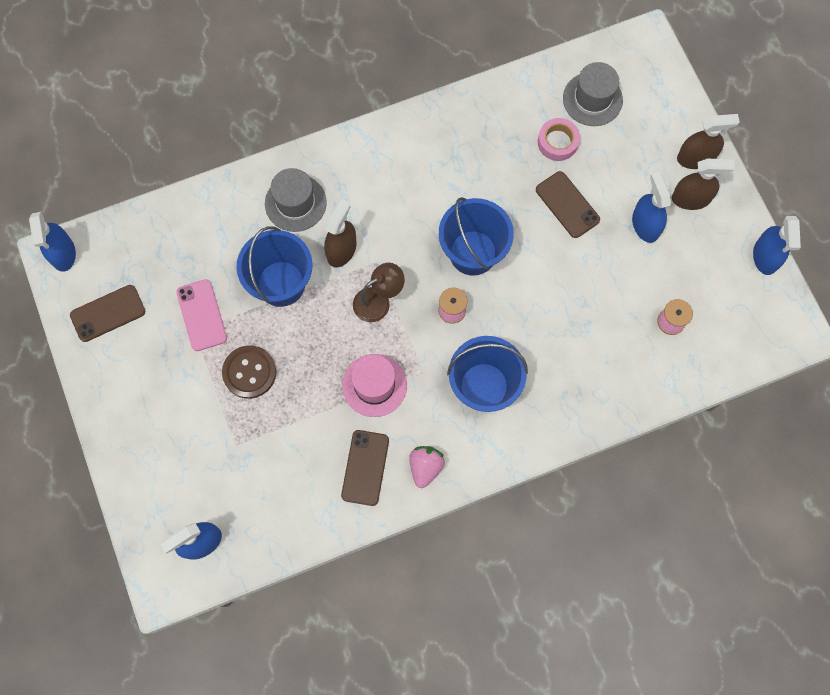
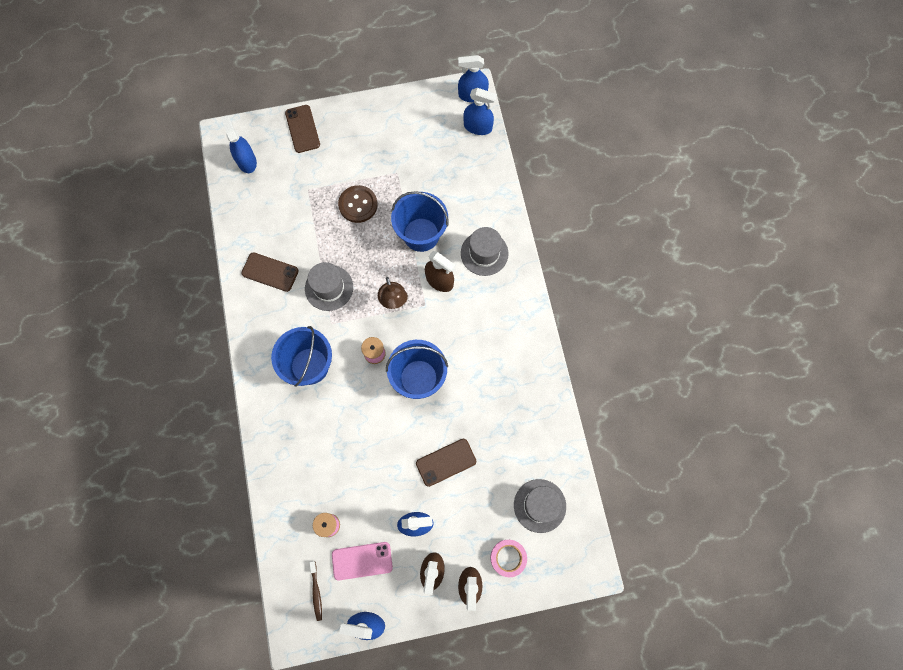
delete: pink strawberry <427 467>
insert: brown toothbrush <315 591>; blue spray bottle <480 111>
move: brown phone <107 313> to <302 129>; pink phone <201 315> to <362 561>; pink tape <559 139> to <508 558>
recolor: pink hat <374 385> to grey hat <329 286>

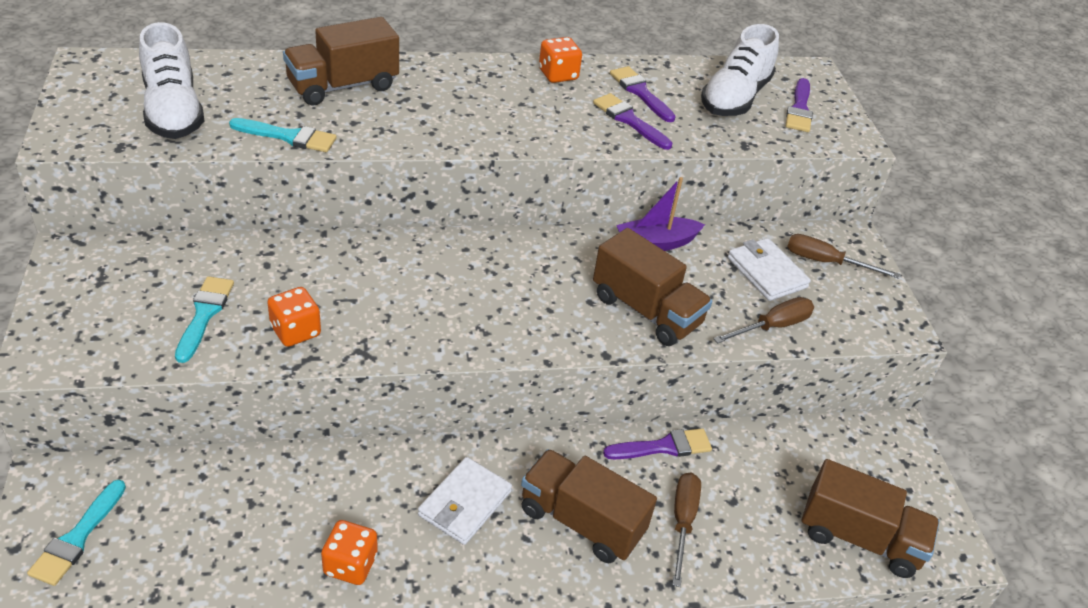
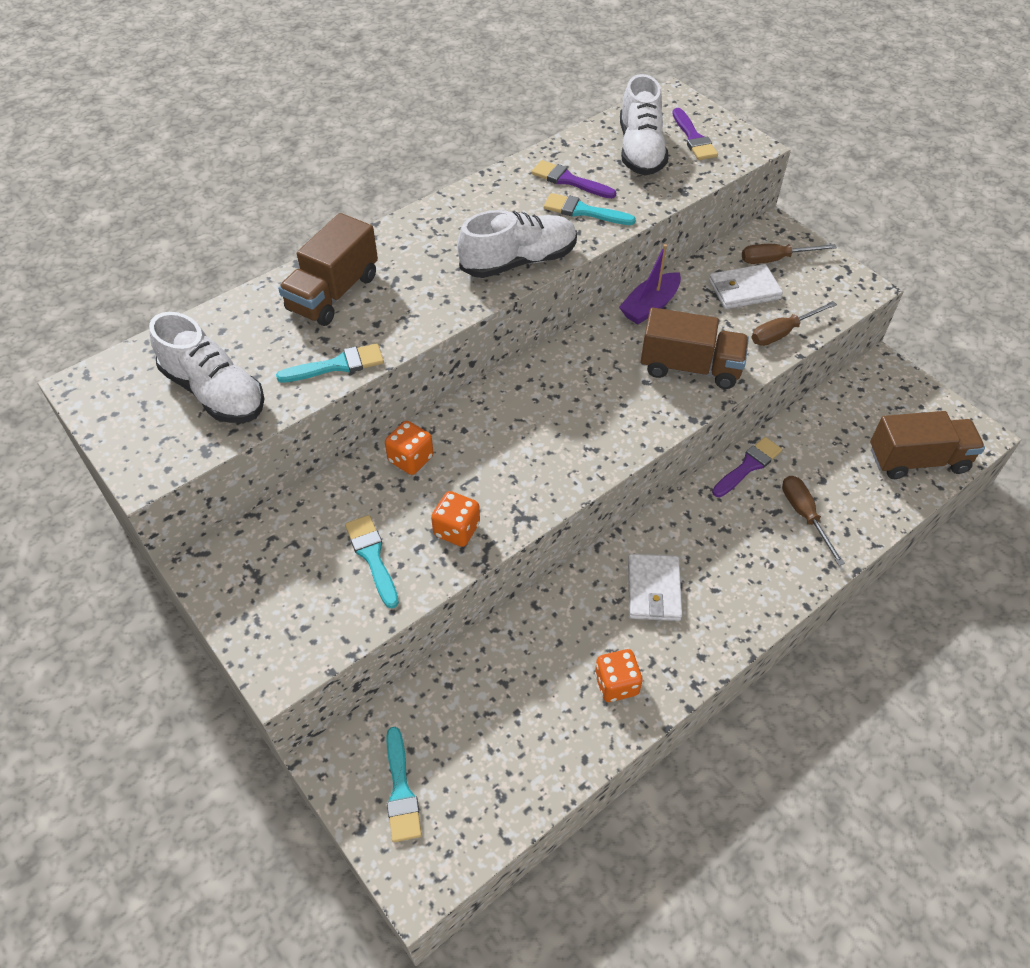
delete: brown truck <589 506>
insert: white shoe <517 244>
move: orange dice <560 60> to <409 448>
recolor: purple brush <632 121> to turquoise brush <590 209>
rotate: white wallet <769 269> = <746 286> 45 degrees counterclockwise; brown screwdriver <763 320> = <794 323> 150 degrees counterclockwise

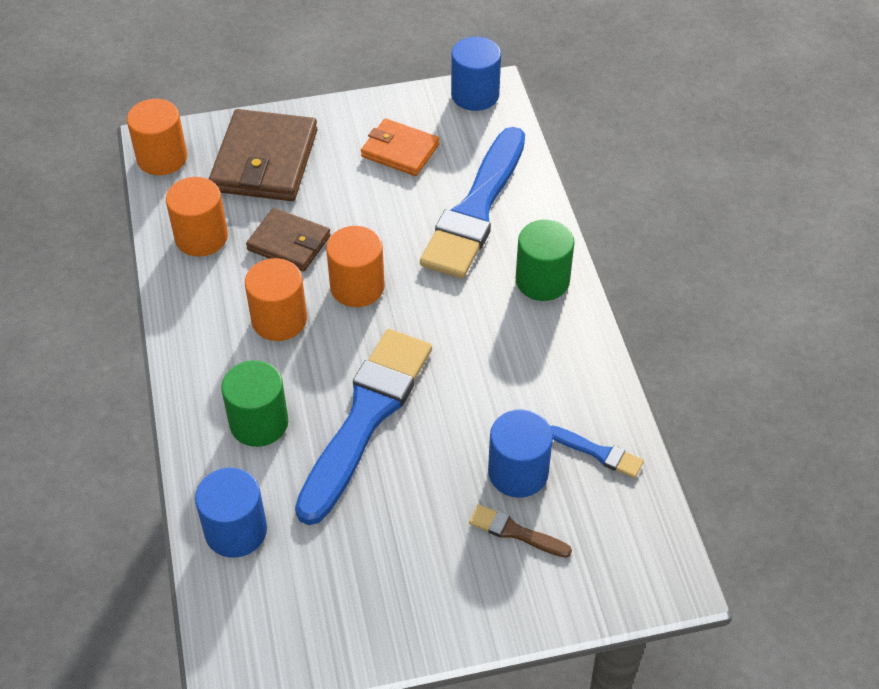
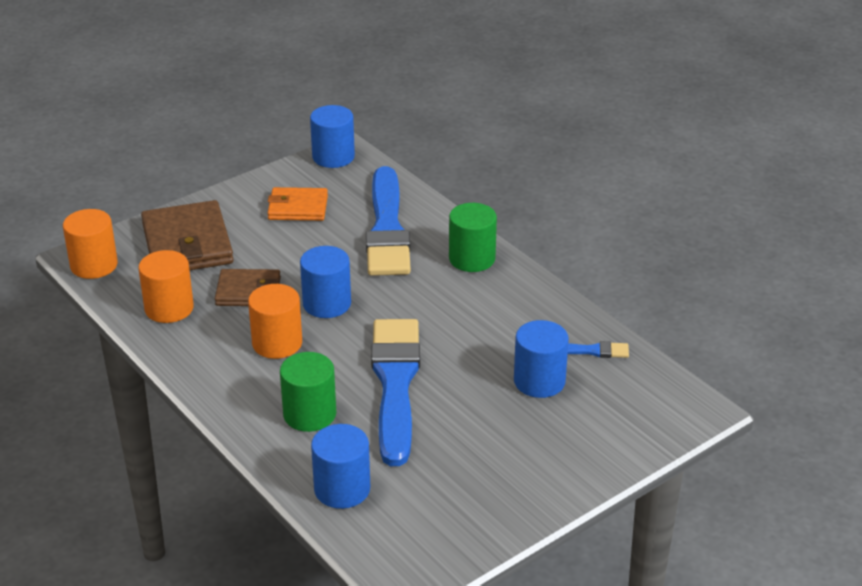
delete: brown brush <520 531>
recolor: orange cylinder <355 266> to blue cylinder <325 282>

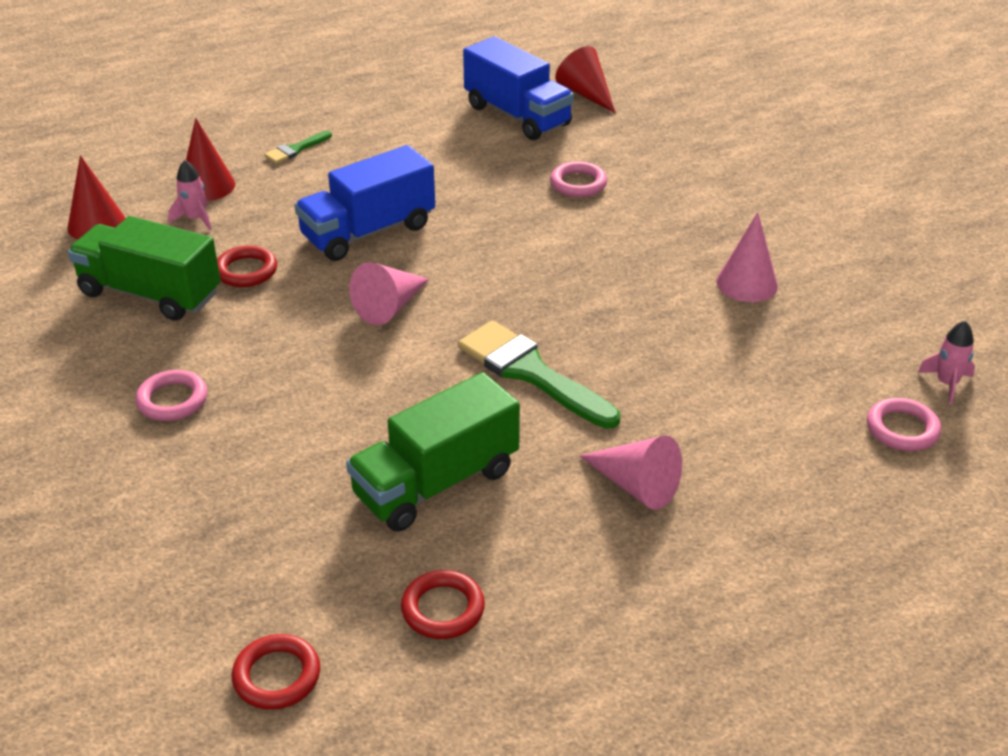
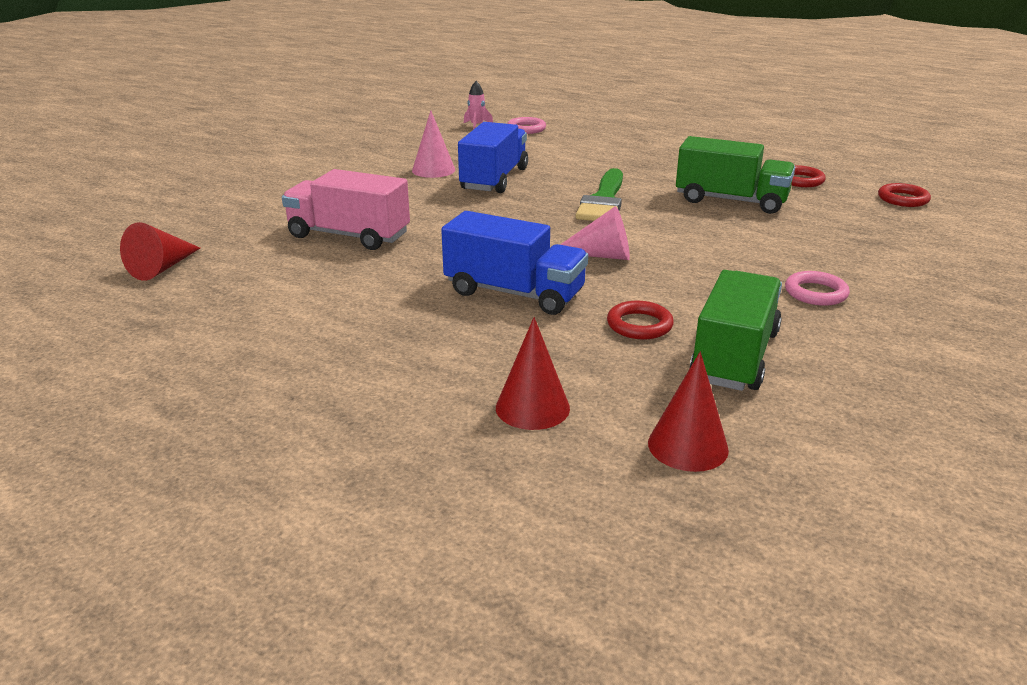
delete: pink rocket <190 195>; green brush <298 147>; pink cone <630 472>
move: blue truck <518 88> to <493 157>
replace: pink ring <578 179> to pink truck <346 209>
rotate: green truck <144 268> = <736 330> 150 degrees counterclockwise

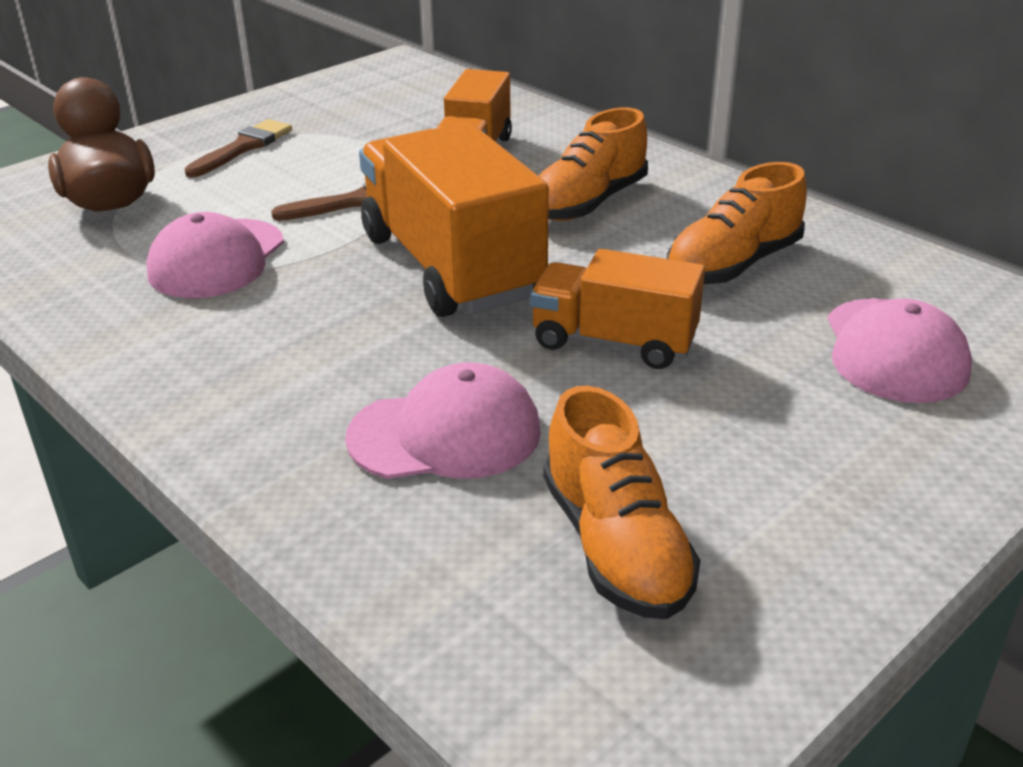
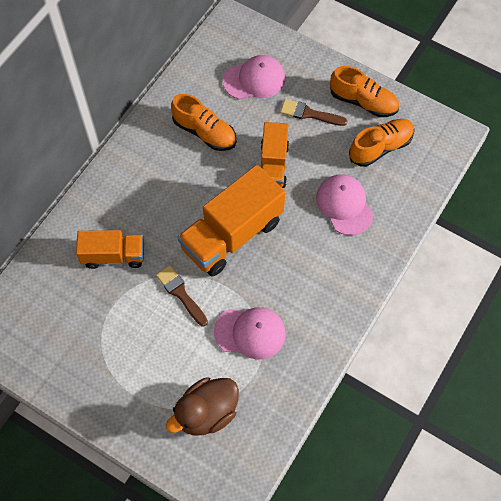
move: brown brush <238 148> to <313 112>; orange shoe <593 164> to <364 91>

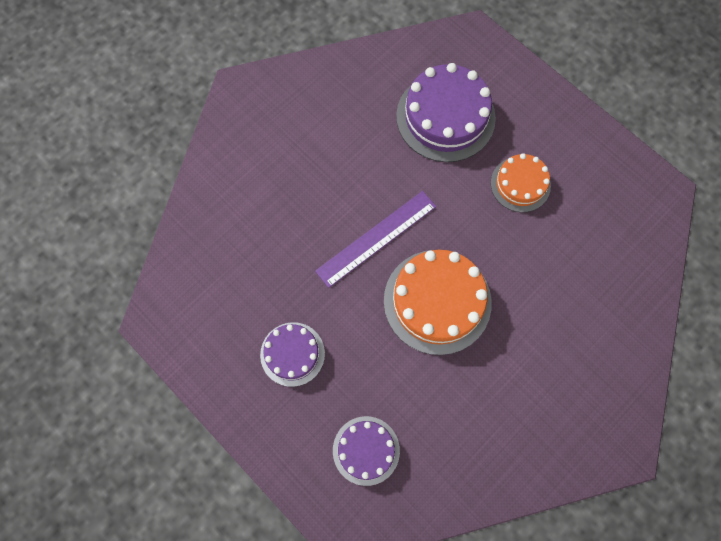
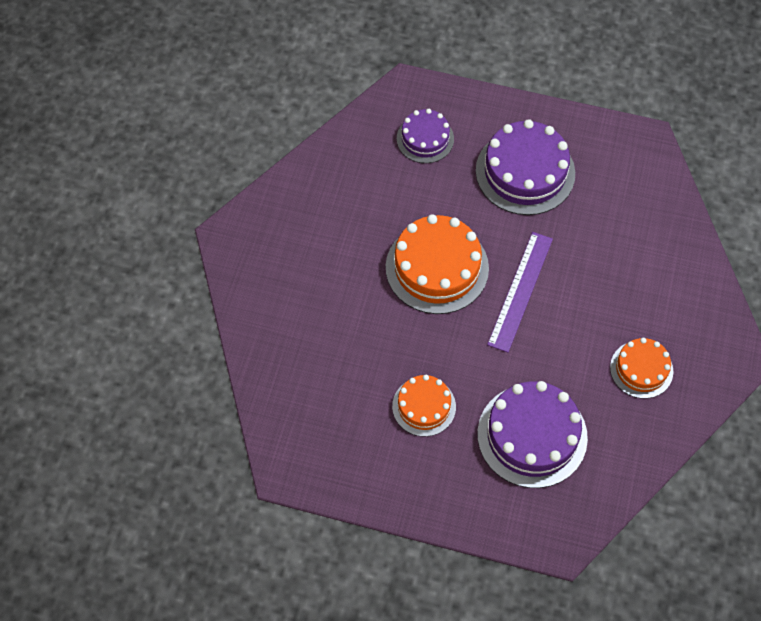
insert: orange cake <641 368>
resize: purple cake <292 354> = <525 167> x1.71

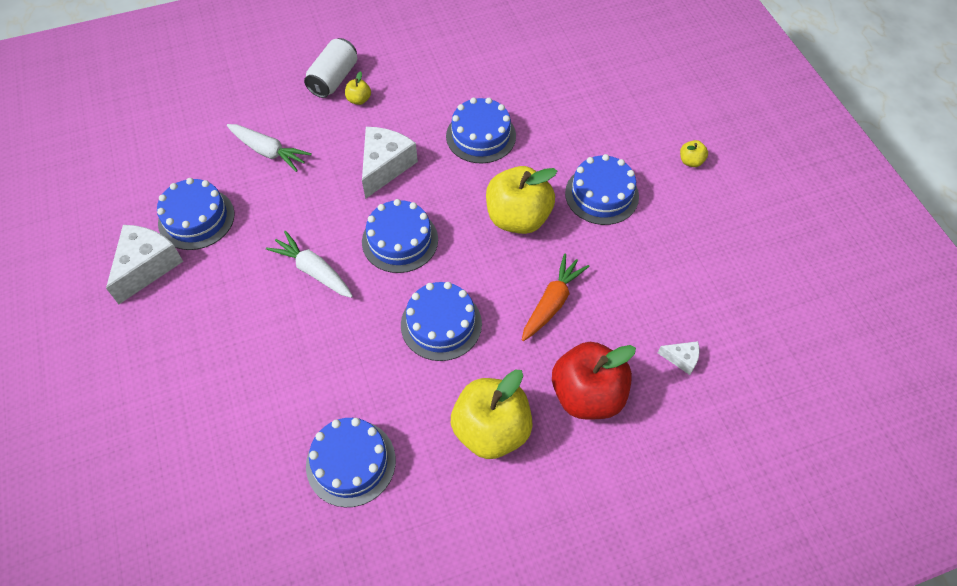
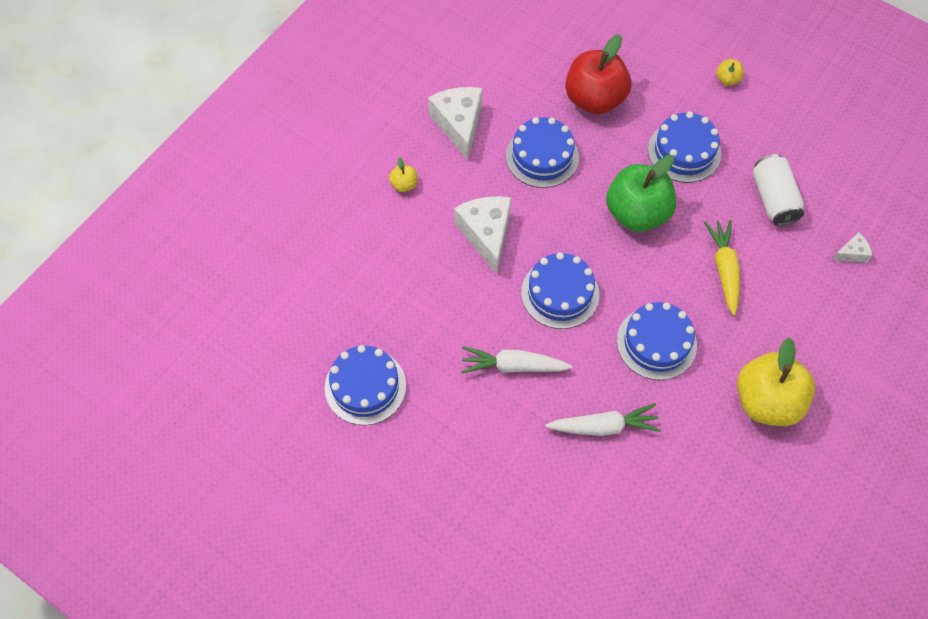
delete: blue cake <351 462>
move: white cheese <144 264> to <455 123>; white carrot <269 148> to <603 419>; red apple <594 380> to <598 74>; white can <330 68> to <778 190>
recolor: yellow apple <521 200> to green apple <641 193>; orange carrot <556 297> to yellow carrot <722 267>

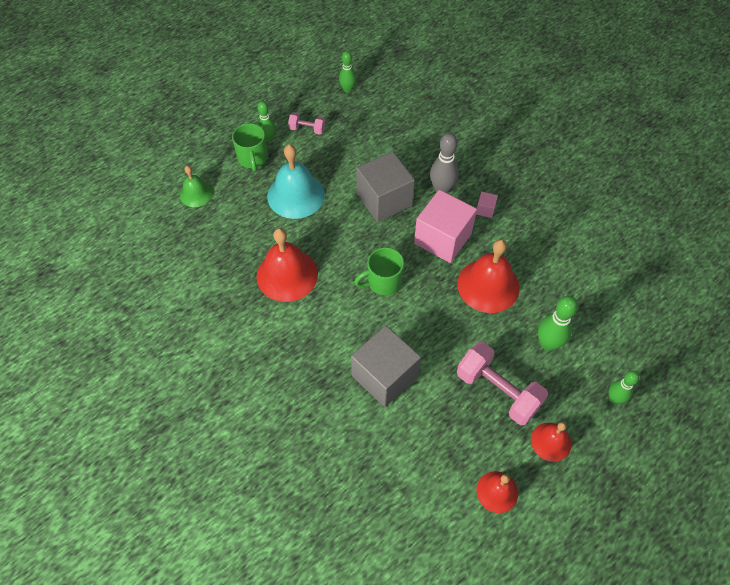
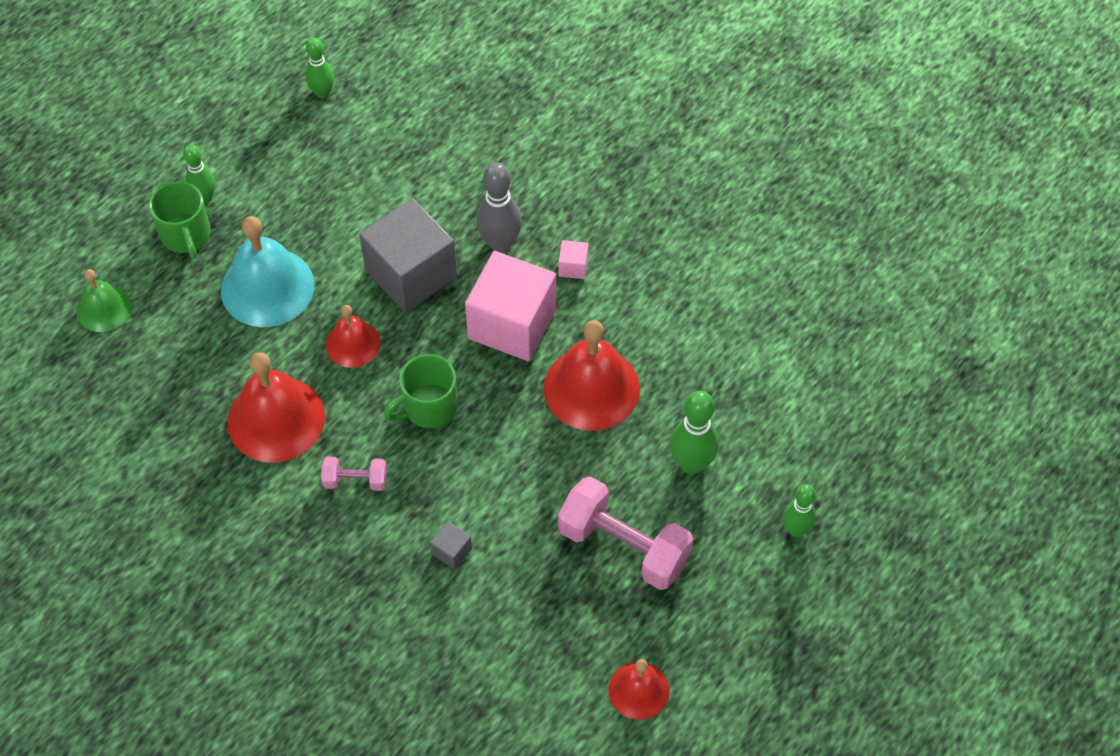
move: pink dumbbell <306 123> to <354 474>; red bell <551 442> to <353 336>
resize: grey cube <386 366> = <451 545> x0.40

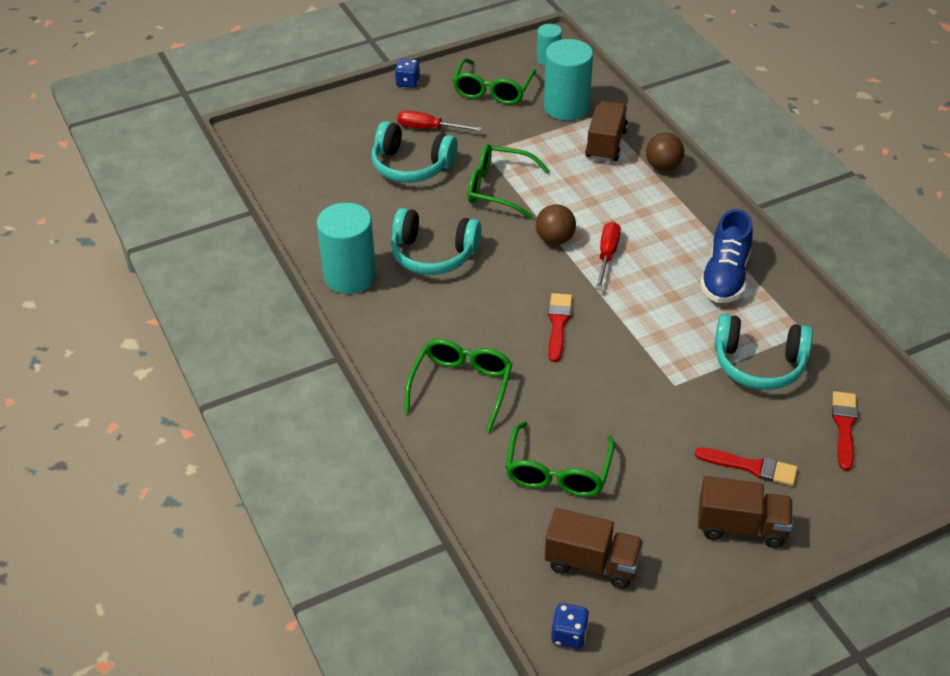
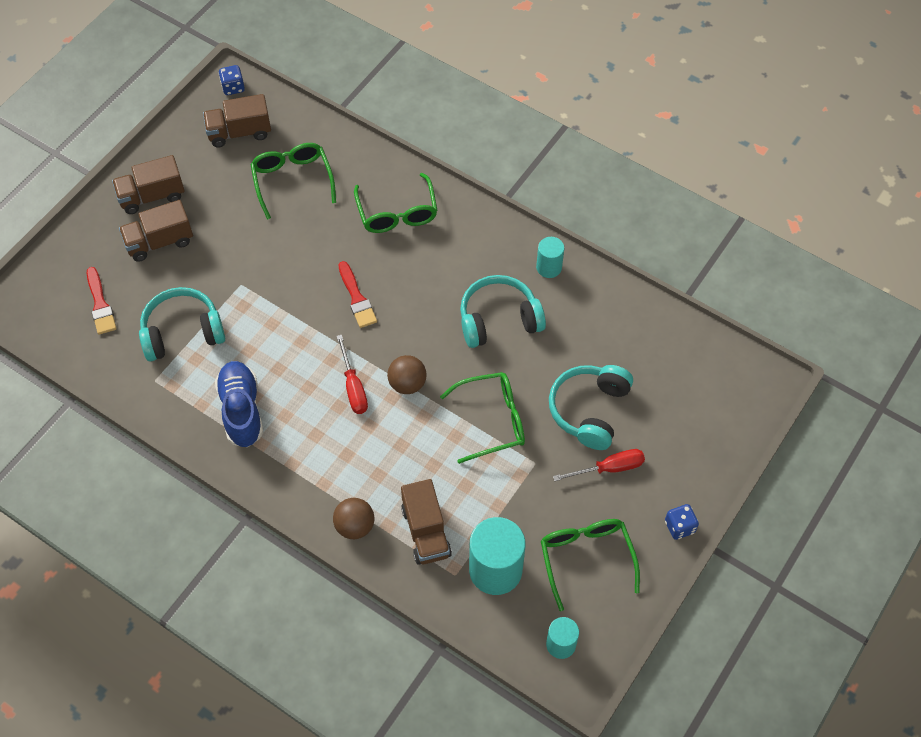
replace: red brush <746 466> to brown truck <156 231>
rotate: turquoise headphones <415 152> = <591 407> 60 degrees counterclockwise
resize: turquoise cylinder <346 248> = <550 257> x0.55

